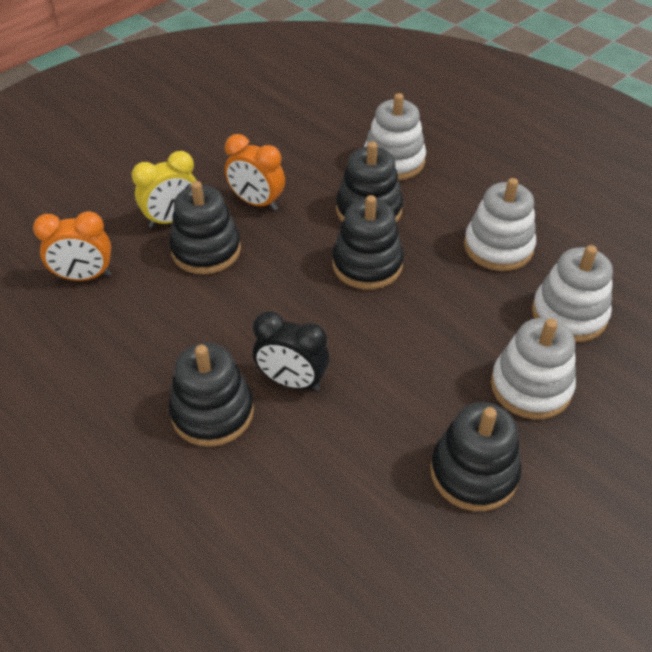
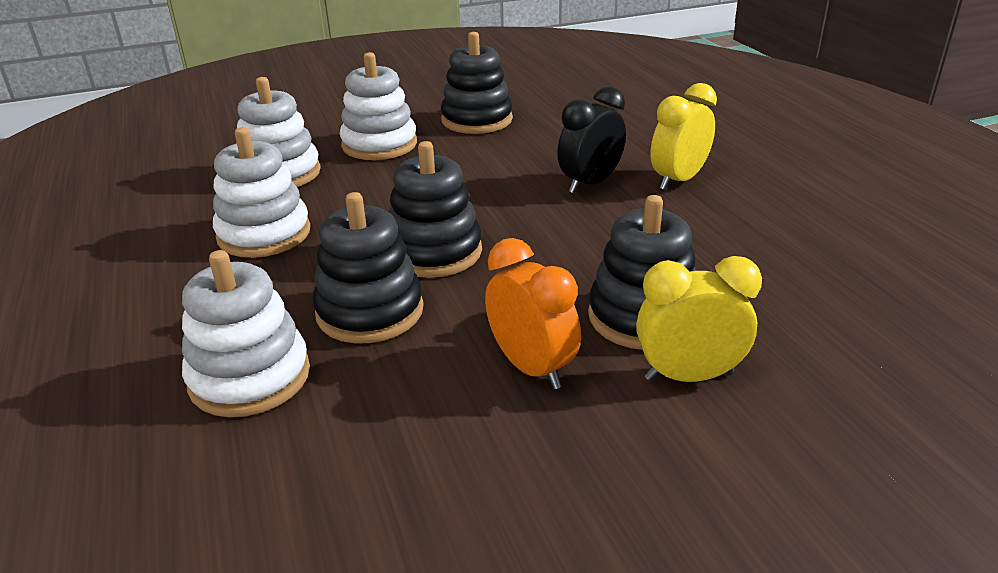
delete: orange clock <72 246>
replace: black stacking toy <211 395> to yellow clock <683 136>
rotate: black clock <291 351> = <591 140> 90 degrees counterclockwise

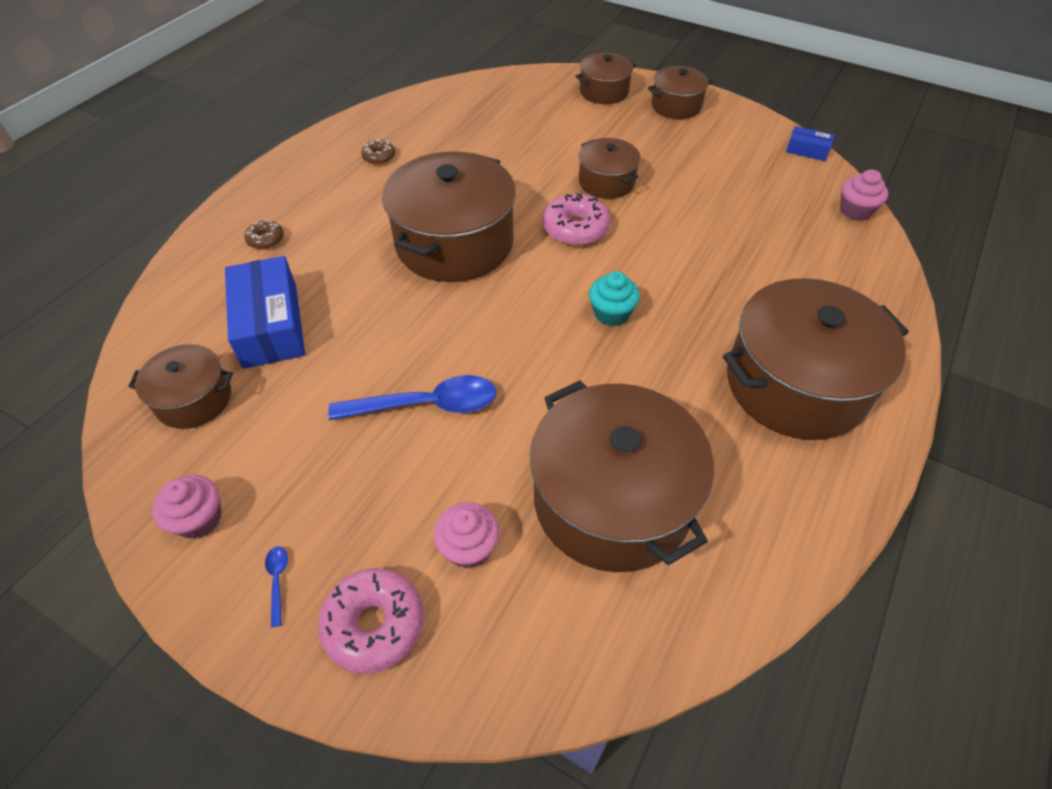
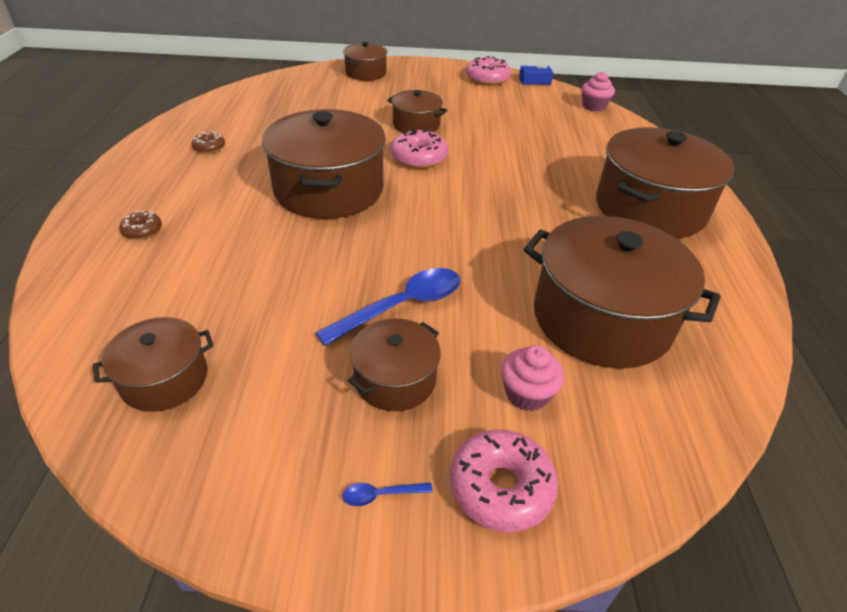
delete: pink cupcake <187 507>; blue box <265 312>; turquoise cupcake <614 298>
insert: pink donut <488 71>
move: brown pot <680 92> to <394 364>
rotate: blue spoon <276 586> = <387 494> 60 degrees counterclockwise

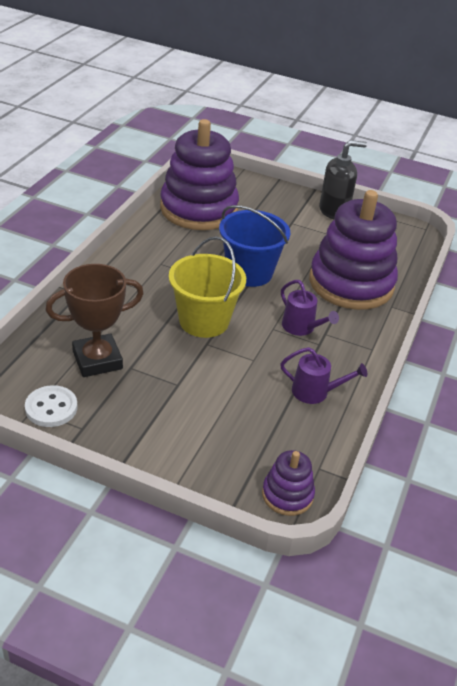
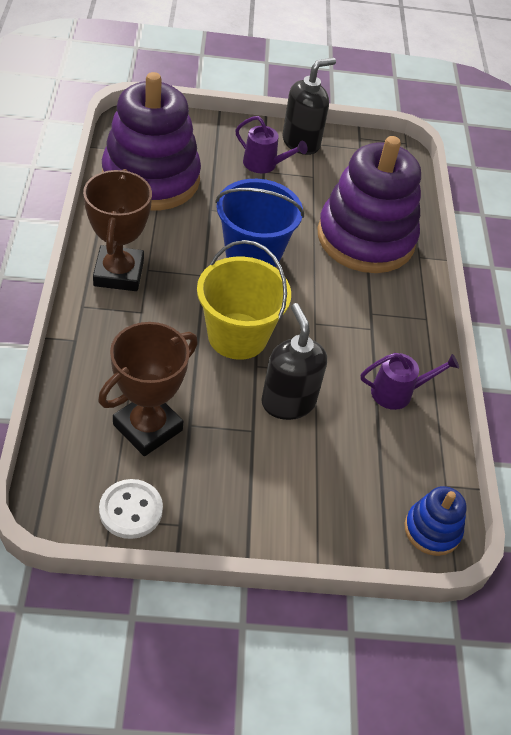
insert: brown trophy <117 230>; black soap dispenser <294 361>
move: purple watering can <310 308> to <271 144>
recolor: purple stacking toy <288 483> to blue stacking toy <436 521>

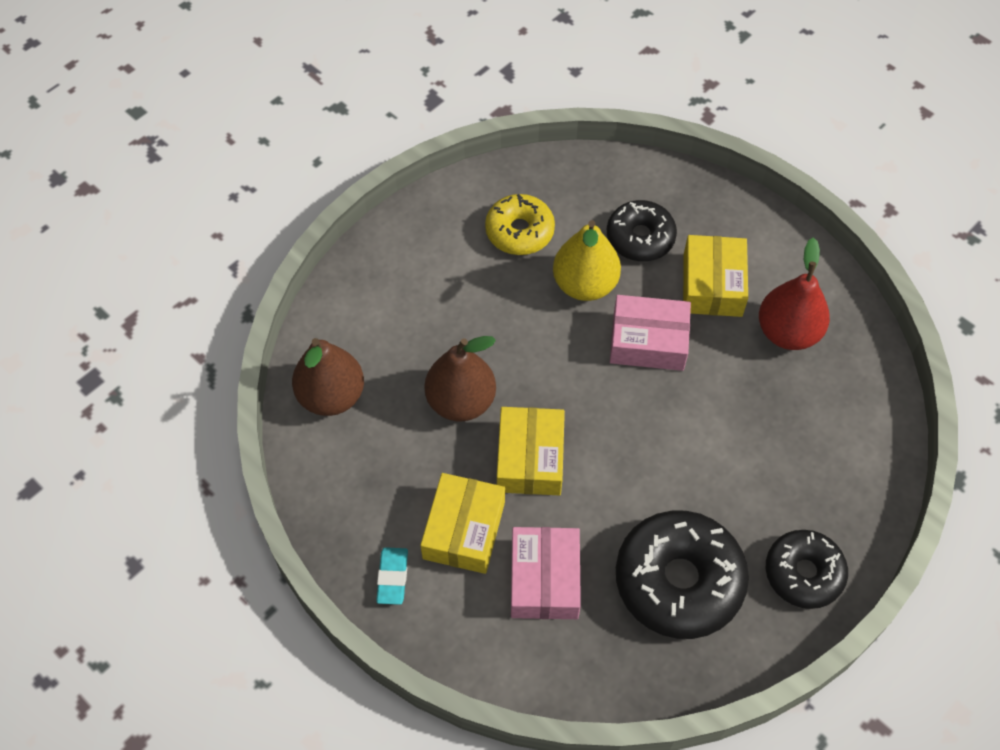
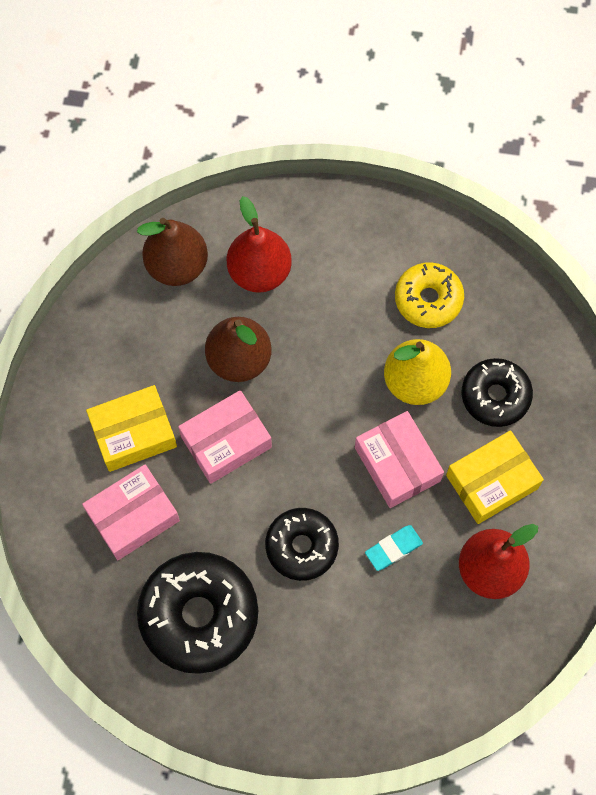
insert: red pear <259 244>
move: black donut <807 569> to <302 544>; turquoise eraser <392 576> to <394 548>
recolor: yellow box <531 451> to pink box <225 437>

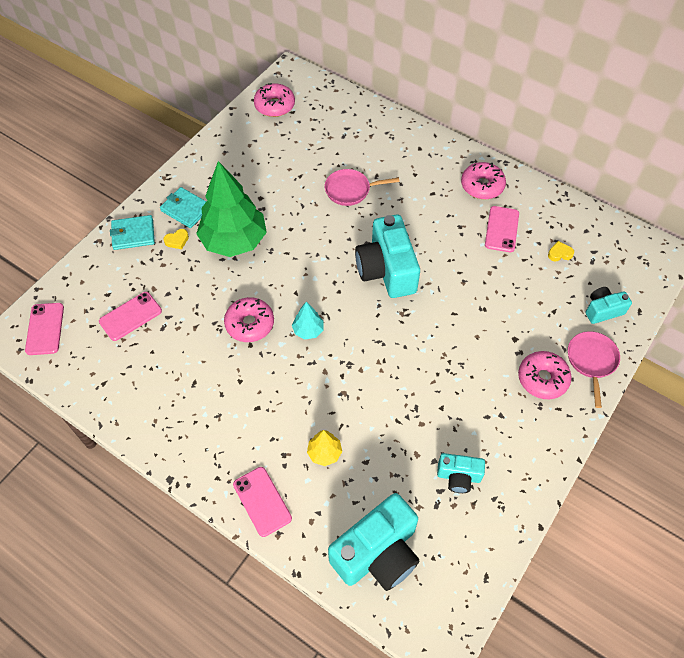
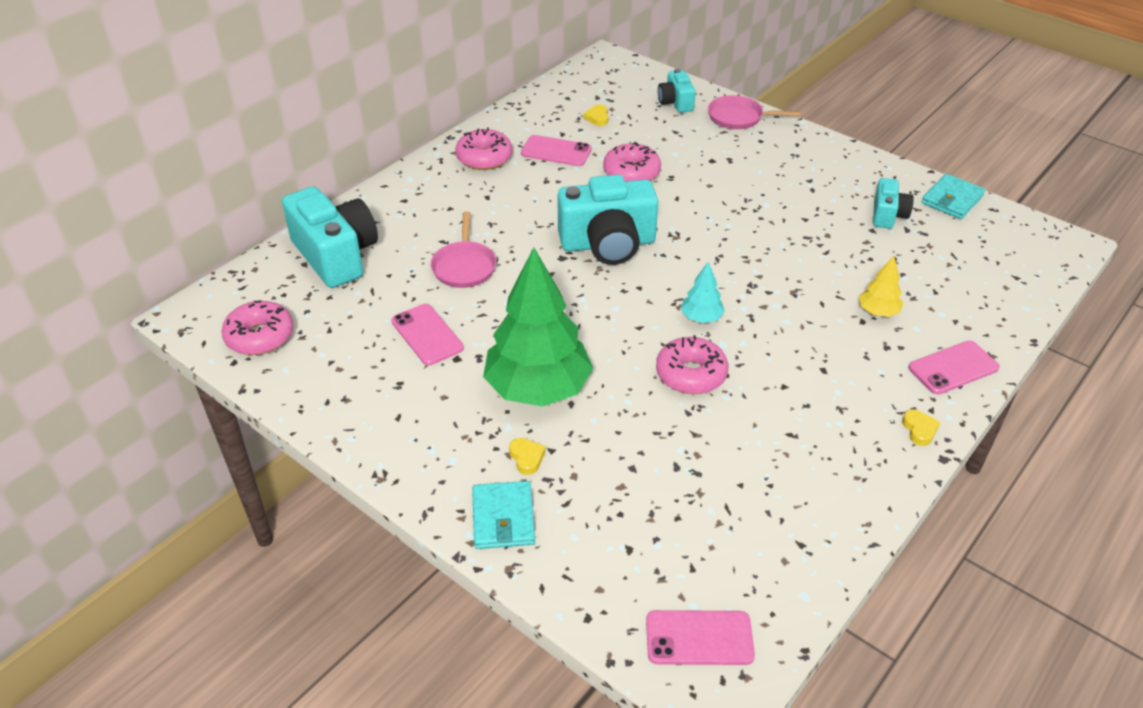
insert: yellow heart <921 427>
move: turquoise camera <373 542> to <330 237>; pink phone <130 316> to <427 334>; pink donut <545 375> to <632 161>; turquoise wallet <183 207> to <953 196>

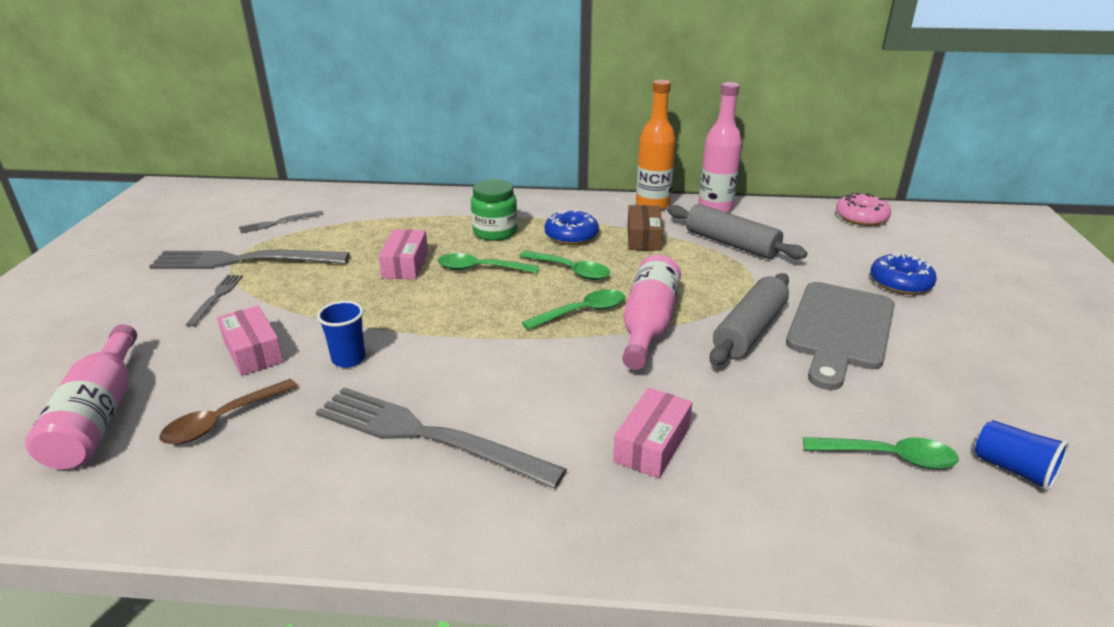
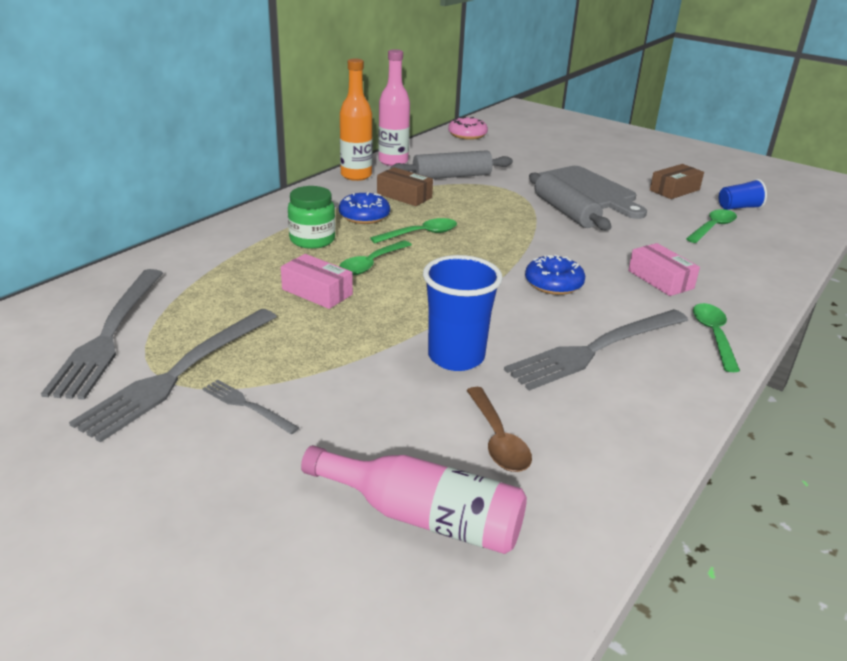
delete: pink box <250 341>; pink bottle <651 312>
insert: brown box <677 181>
move: blue donut <903 273> to <555 275>; green spoon <573 309> to <716 337>
resize: grey fork <281 222> = <102 334> x2.14; blue cup <341 334> = <463 313> x1.74

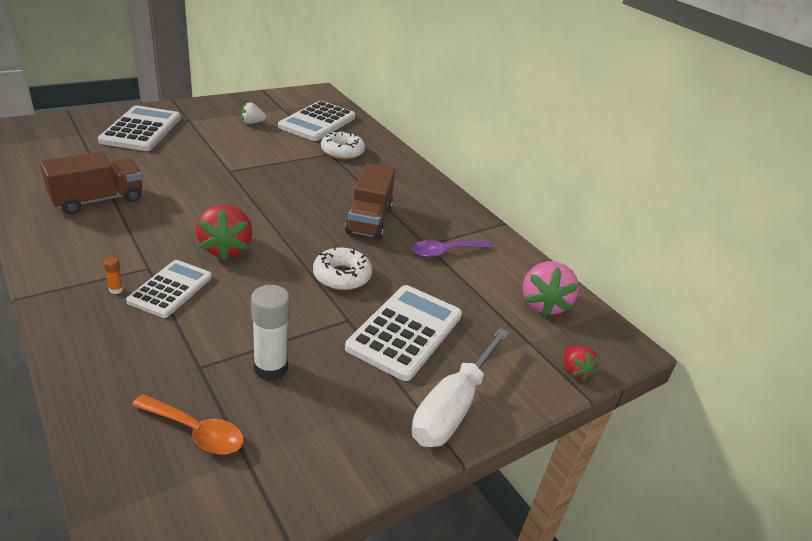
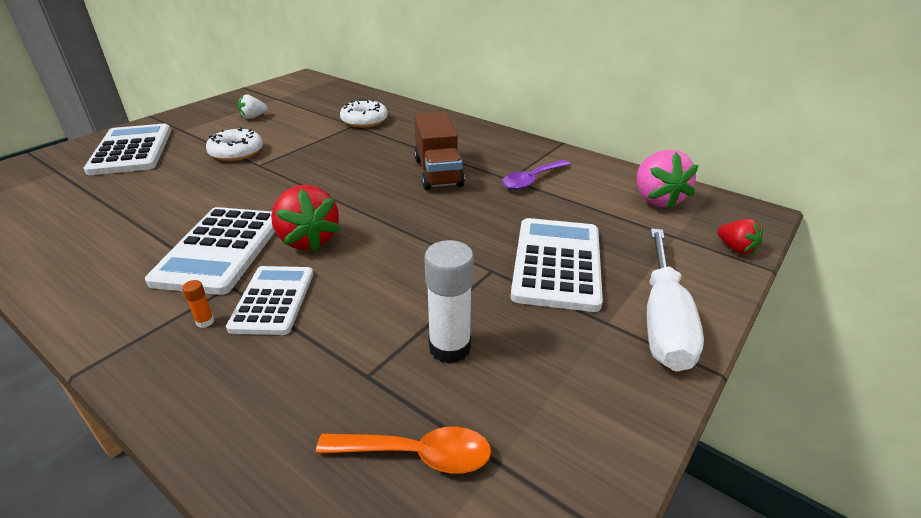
delete: brown truck <91 182>
move: white calculator <317 121> to <210 251>; white donut <342 268> to <234 144>

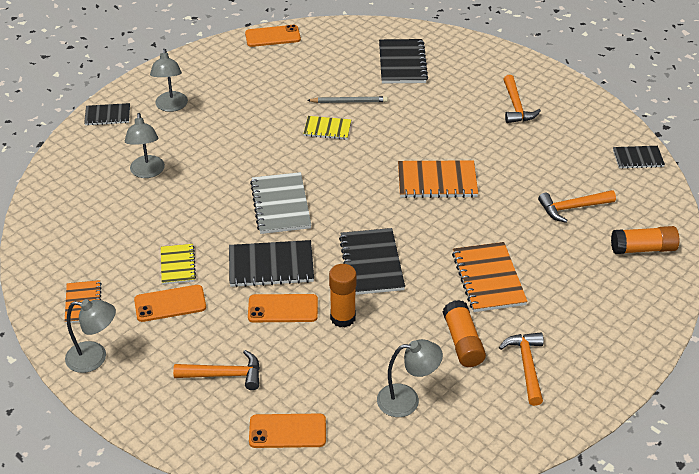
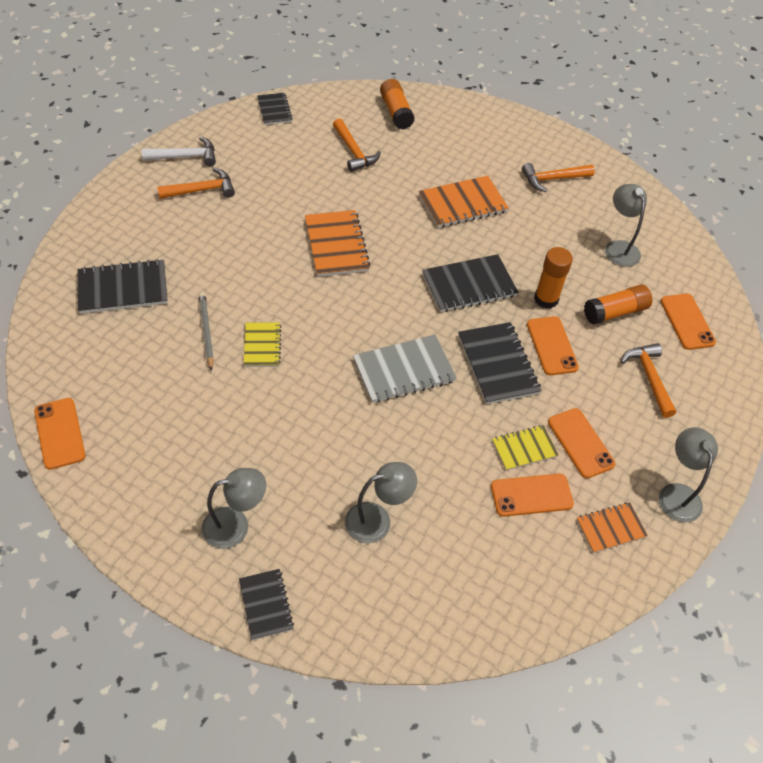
insert: white hammer <179 151>; orange phone <532 495>
move: orange glue stick <464 333> to <618 305>

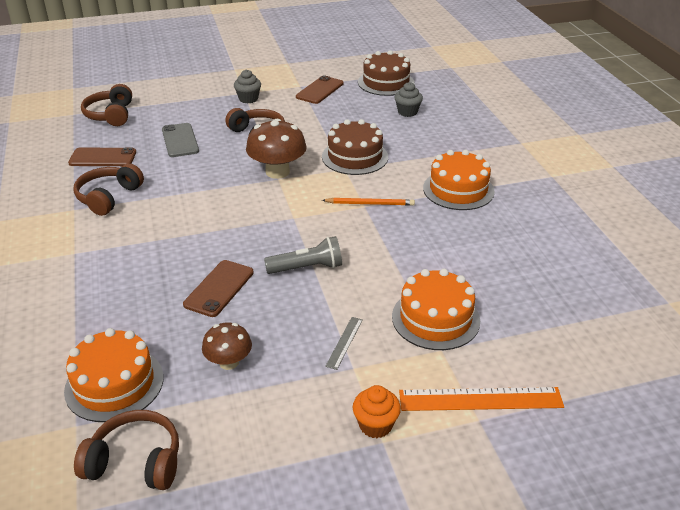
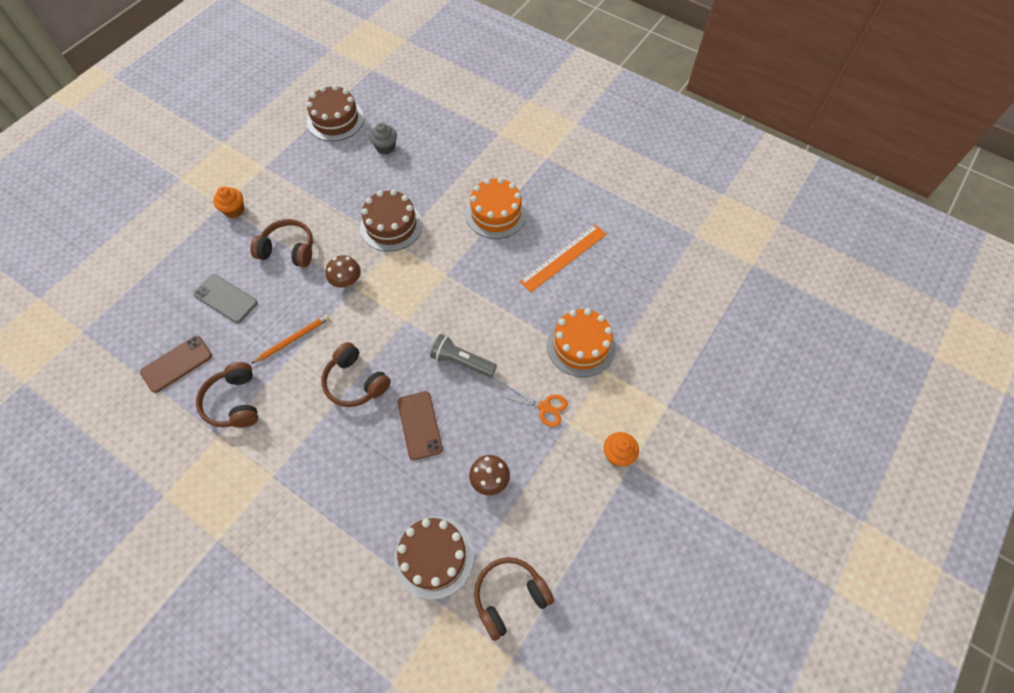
delete: brown phone <320 89>
move: orange pencil <368 202> to <290 339>; brown headphones <106 105> to <356 374>; orange ruler <481 399> to <563 258>
replace: grey ruler <344 343> to orange scissors <534 406>
recolor: grey cupcake <247 86> to orange cupcake <228 202>; orange cake <114 375> to brown cake <434 558>
rotate: grey flashlight <303 255> = <463 355> 105 degrees counterclockwise
resize: brown mushroom <276 149> = <343 271> x0.60

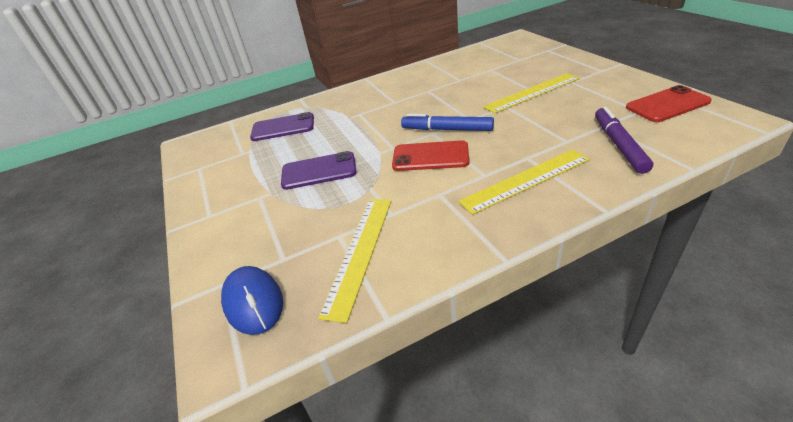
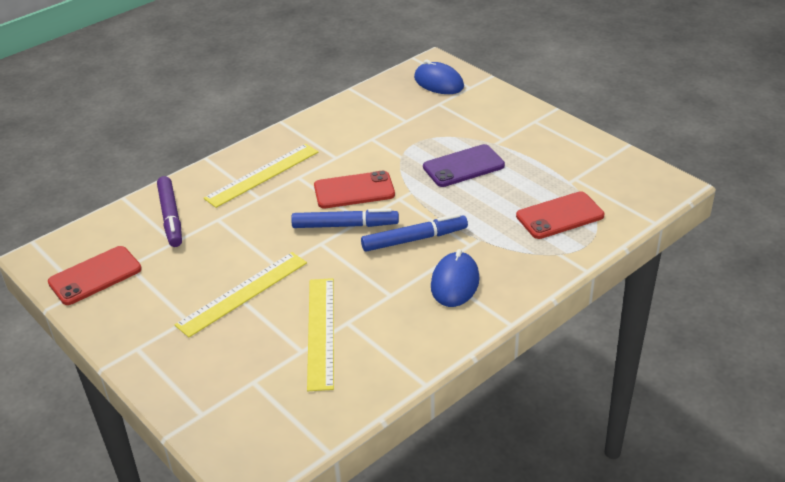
insert: blue marker <414 233>; blue mouse <455 278>
move: yellow ruler <354 261> to <320 334>
recolor: purple phone <282 126> to red phone <560 215>

